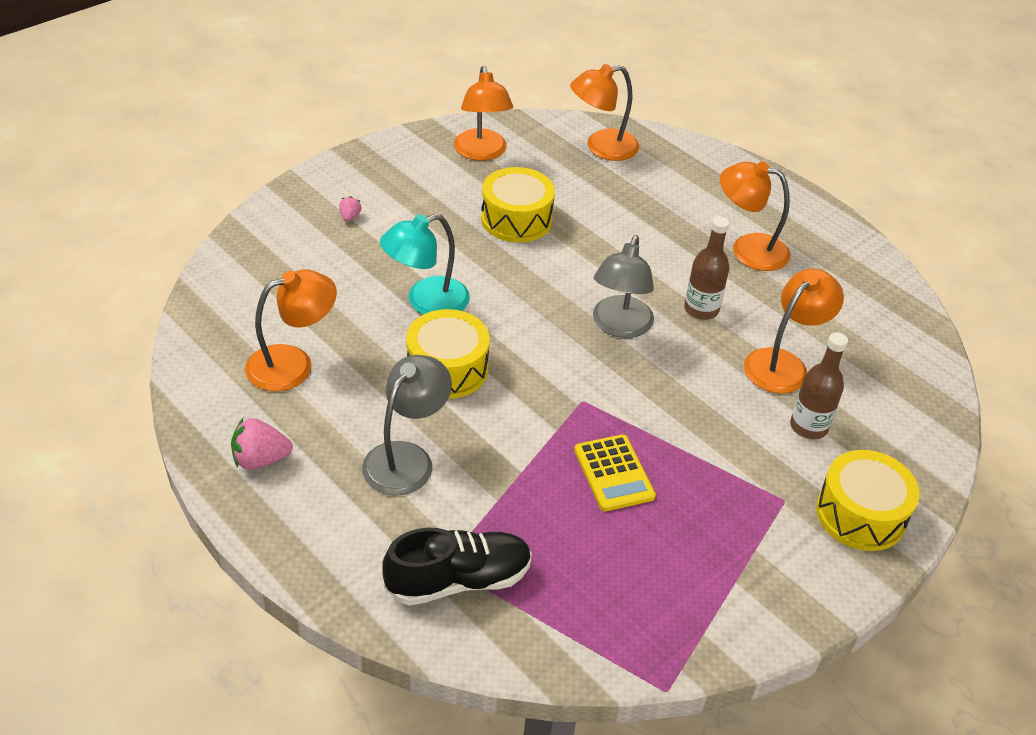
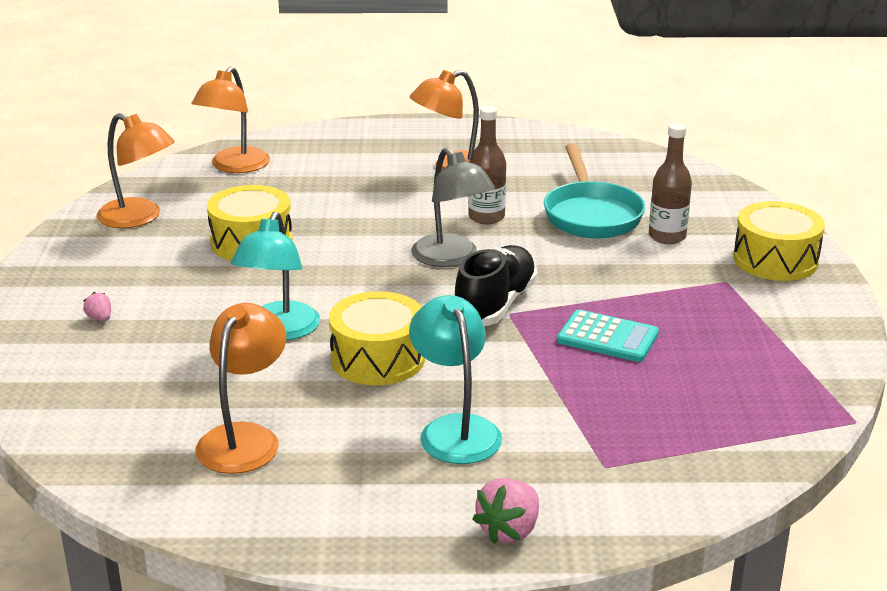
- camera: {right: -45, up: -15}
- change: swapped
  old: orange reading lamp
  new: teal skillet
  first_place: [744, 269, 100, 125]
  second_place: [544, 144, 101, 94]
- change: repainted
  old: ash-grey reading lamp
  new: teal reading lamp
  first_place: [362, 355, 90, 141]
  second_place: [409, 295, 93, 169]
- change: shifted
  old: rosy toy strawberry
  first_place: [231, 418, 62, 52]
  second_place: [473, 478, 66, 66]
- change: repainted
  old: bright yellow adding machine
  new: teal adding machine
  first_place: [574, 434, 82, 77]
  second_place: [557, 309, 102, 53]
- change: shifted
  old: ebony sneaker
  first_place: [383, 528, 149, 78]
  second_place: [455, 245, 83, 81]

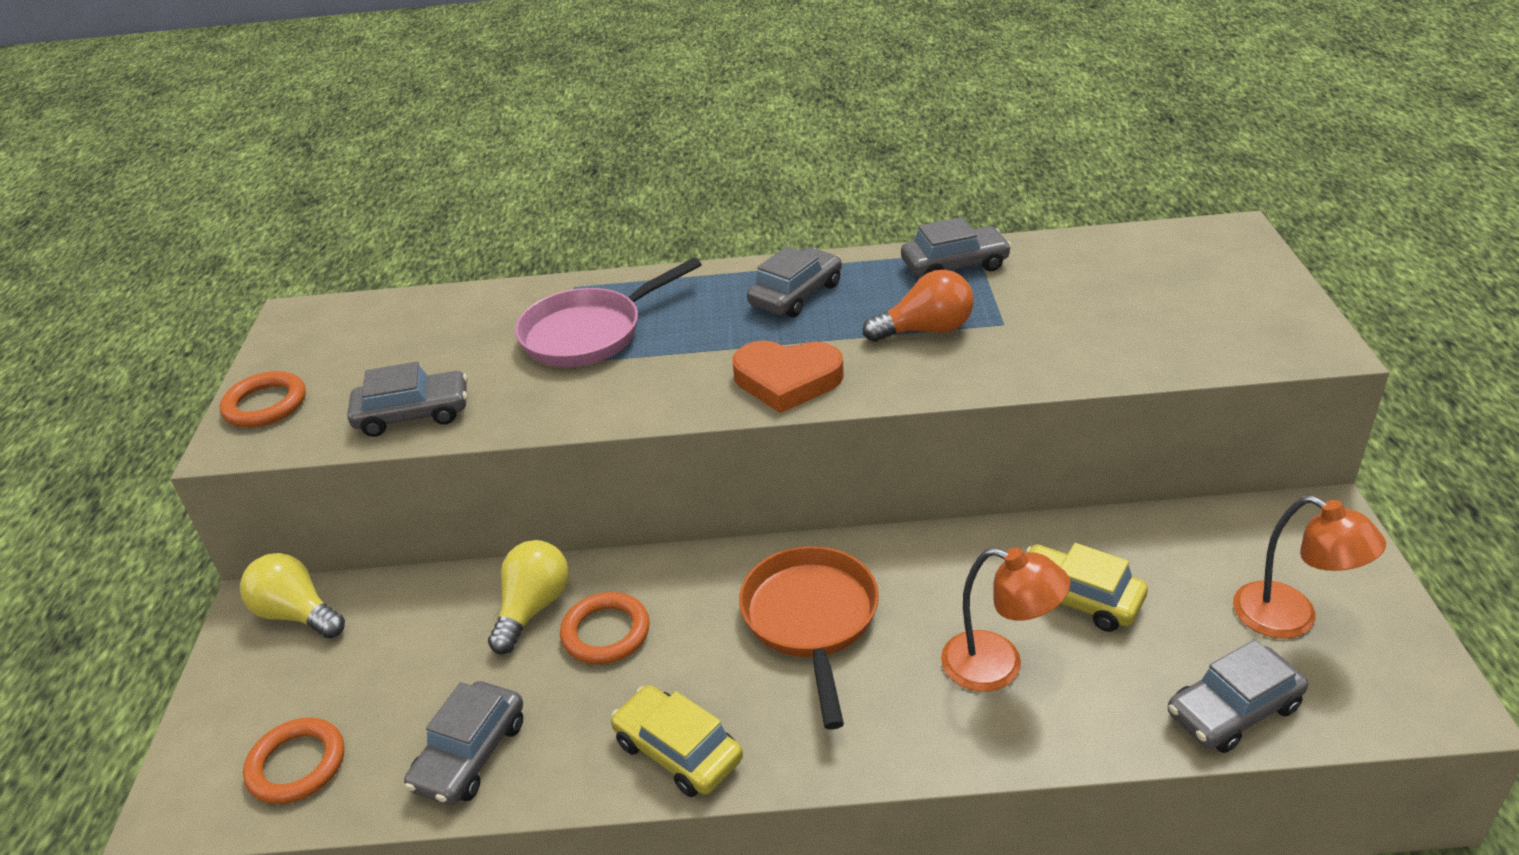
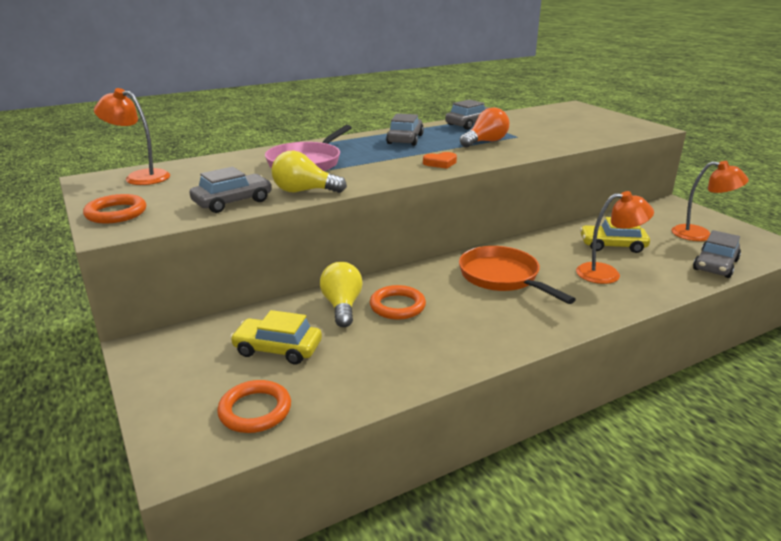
- camera: {right: -30, up: -10}
- change: scaled
  old: orange heart shape
  first_place: [732, 341, 112, 72]
  second_place: [423, 152, 34, 17]
  factor: 0.56
- change: shifted
  old: bright yellow bulb
  first_place: [240, 553, 105, 86]
  second_place: [271, 151, 76, 42]
- change: gone
  old: ash-grey car
  first_place: [404, 681, 119, 125]
- change: shifted
  old: bright yellow car
  first_place: [611, 685, 132, 112]
  second_place: [230, 310, 92, 55]
- change: new
  new: orange reading lamp
  second_place: [94, 88, 76, 97]

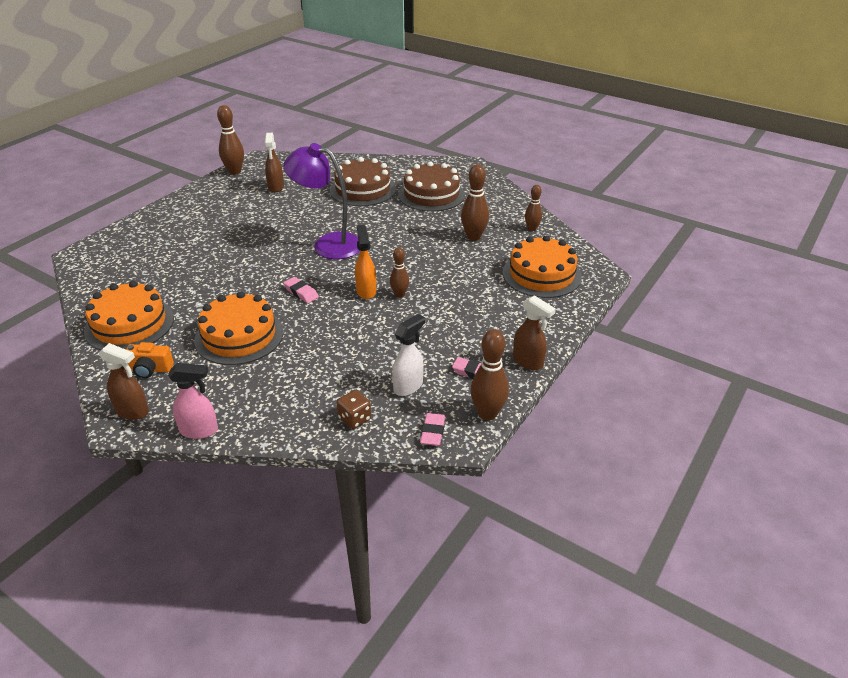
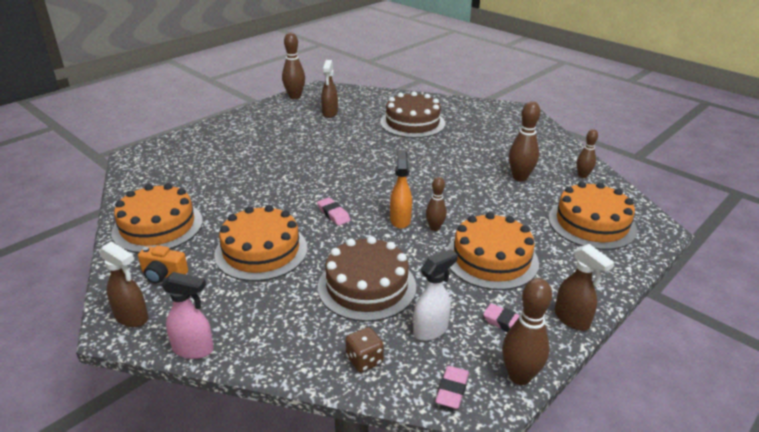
- camera: {right: 10, up: -5}
- change: gone
  old: purple reading lamp
  first_place: [283, 143, 77, 116]
- change: shifted
  old: russet cake
  first_place: [398, 161, 67, 51]
  second_place: [318, 236, 98, 86]
- change: new
  new: orange cake
  second_place: [446, 212, 93, 78]

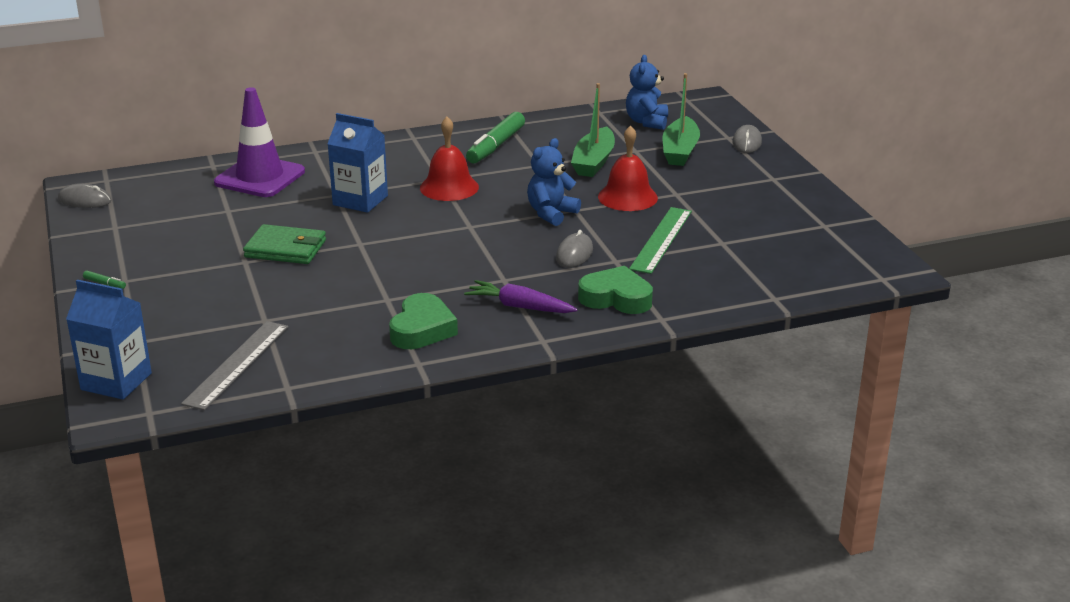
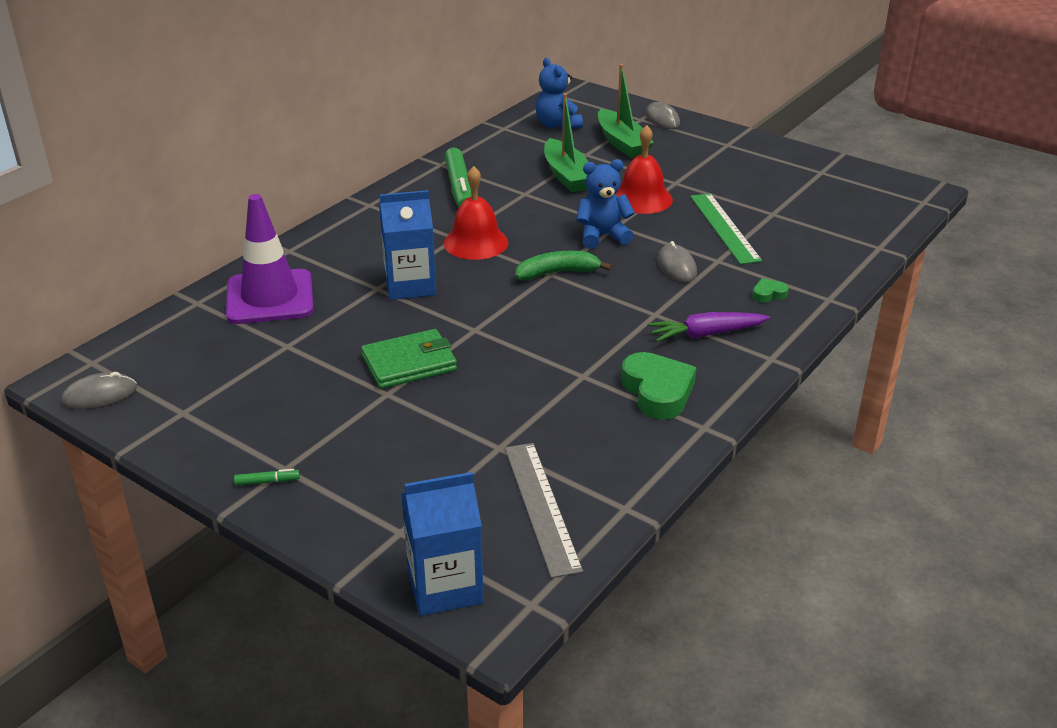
- camera: {right: -35, up: 5}
- change: rotated
  old: cobalt stuffed bear
  first_place: [527, 138, 54, 88]
  second_place: [576, 159, 59, 90]
  degrees: 75
- change: scaled
  old: emerald heart shape
  first_place: [578, 266, 75, 48]
  second_place: [752, 278, 37, 25]
  factor: 0.48
- change: new
  new: emerald banana fruit
  second_place: [515, 251, 97, 29]

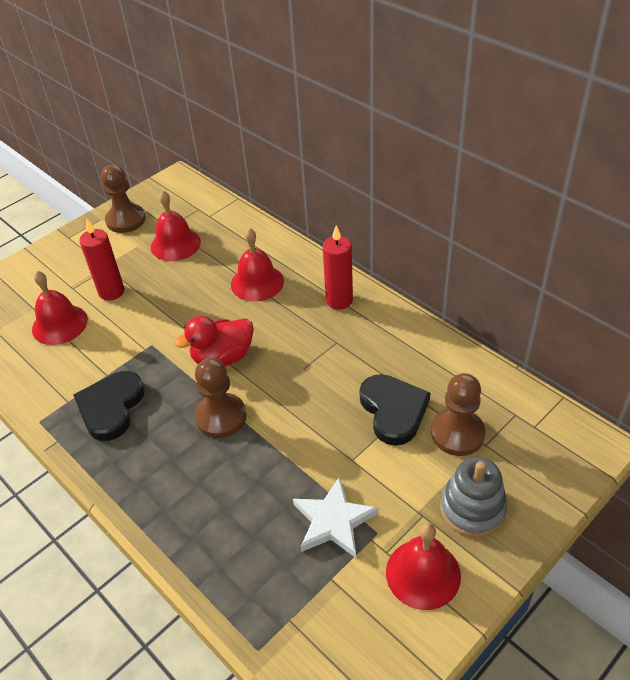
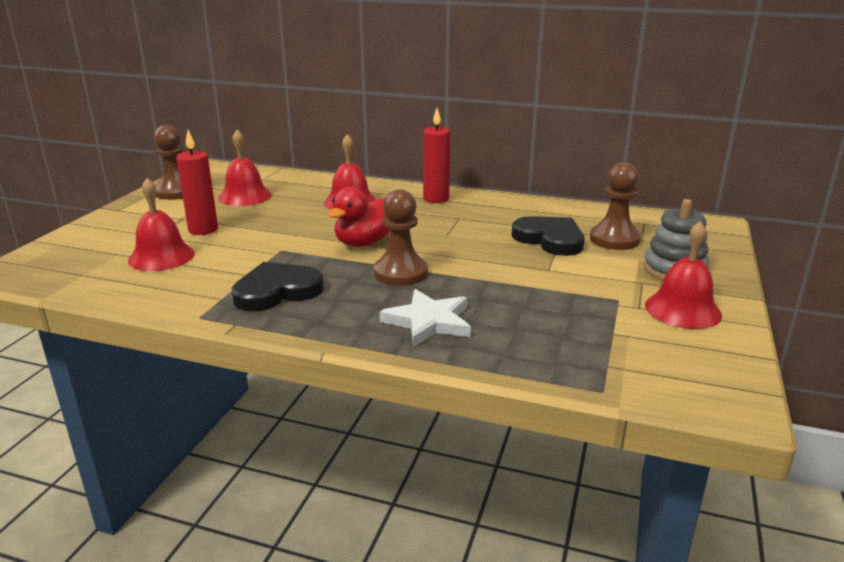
- camera: {right: -30, up: -20}
- change: rotated
  old: ebony heart shape
  first_place: [74, 371, 71, 70]
  second_place: [231, 262, 93, 49]
  degrees: 75
- change: shifted
  old: snow-white star shape
  first_place: [293, 477, 86, 81]
  second_place: [380, 289, 91, 58]

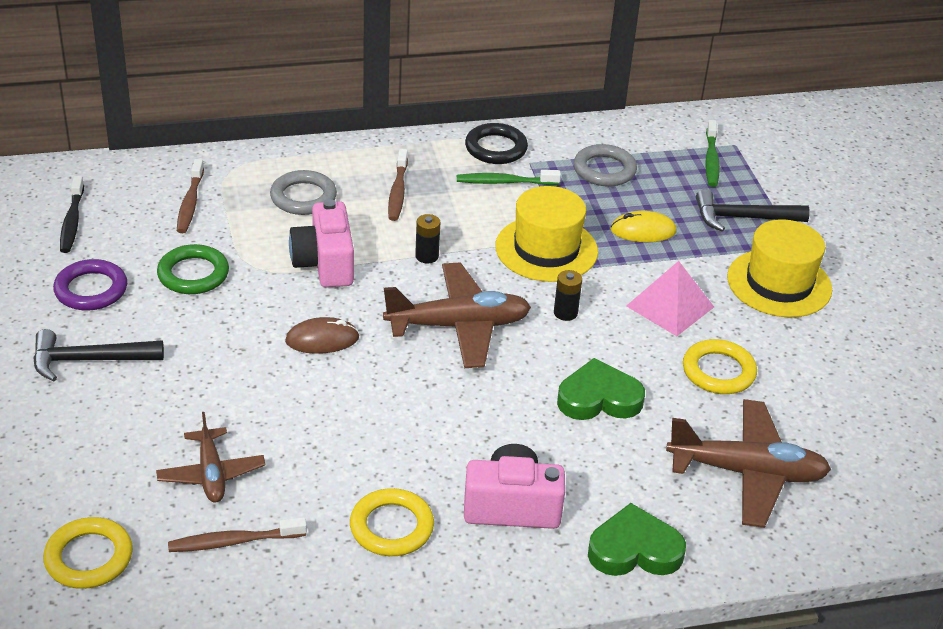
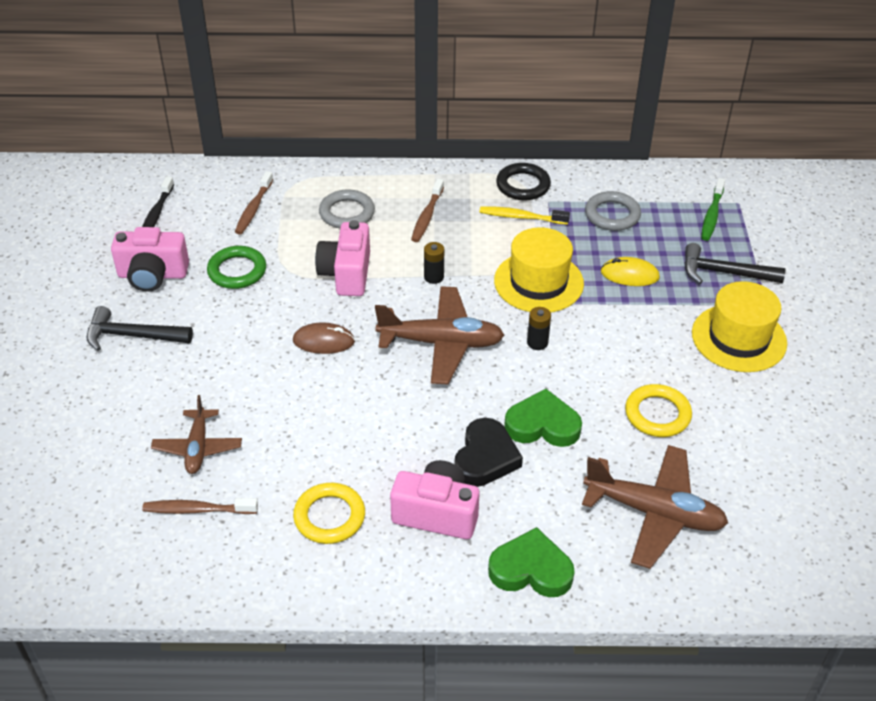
- camera: {right: 15, up: 5}
- change: repainted
  old: emerald dental brush
  new: bright yellow dental brush
  first_place: [457, 170, 104, 15]
  second_place: [479, 206, 91, 19]
- change: swapped
  old: purple hoop
  new: rosy compact camera
  first_place: [53, 259, 74, 52]
  second_place: [111, 227, 78, 65]
- change: gone
  old: rosy pyramid shape
  first_place: [627, 261, 87, 75]
- change: gone
  old: bright yellow hoop
  first_place: [43, 517, 90, 72]
- change: new
  new: ebony heart shape
  second_place: [454, 418, 69, 69]

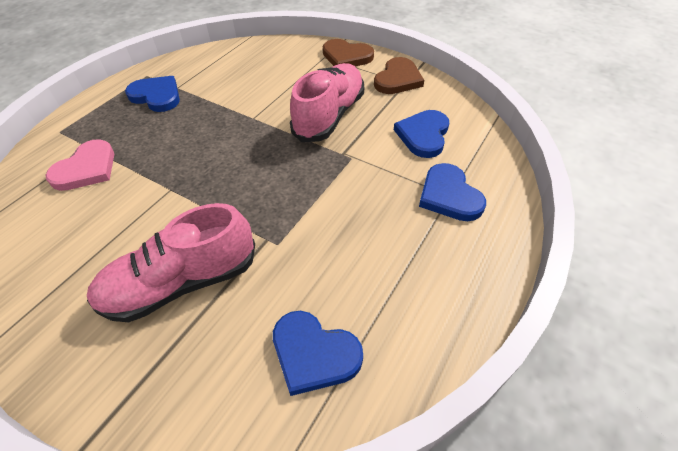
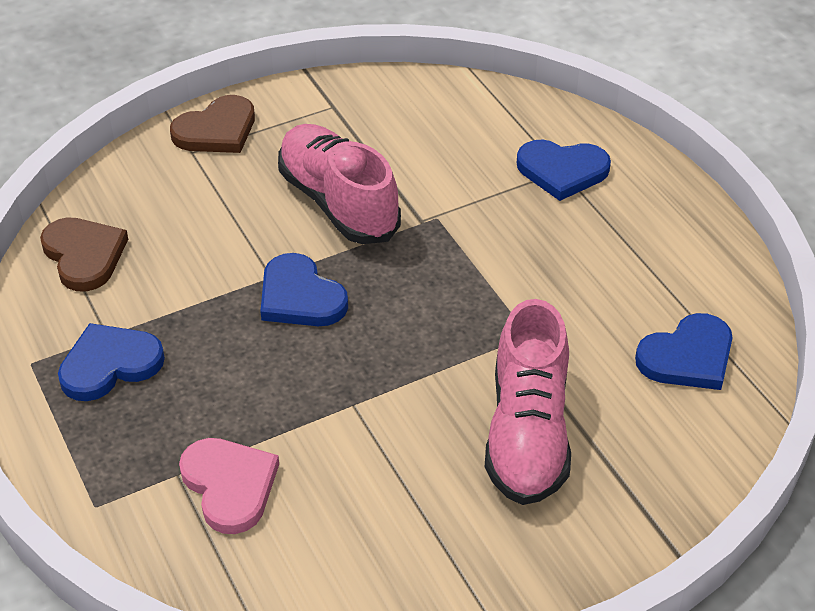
- camera: {right: -60, up: -5}
- change: shifted
  old: russet heart shape
  first_place: [374, 57, 50, 37]
  second_place: [40, 217, 88, 75]
- change: shifted
  old: cobalt heart shape
  first_place: [394, 110, 55, 48]
  second_place: [260, 253, 88, 73]

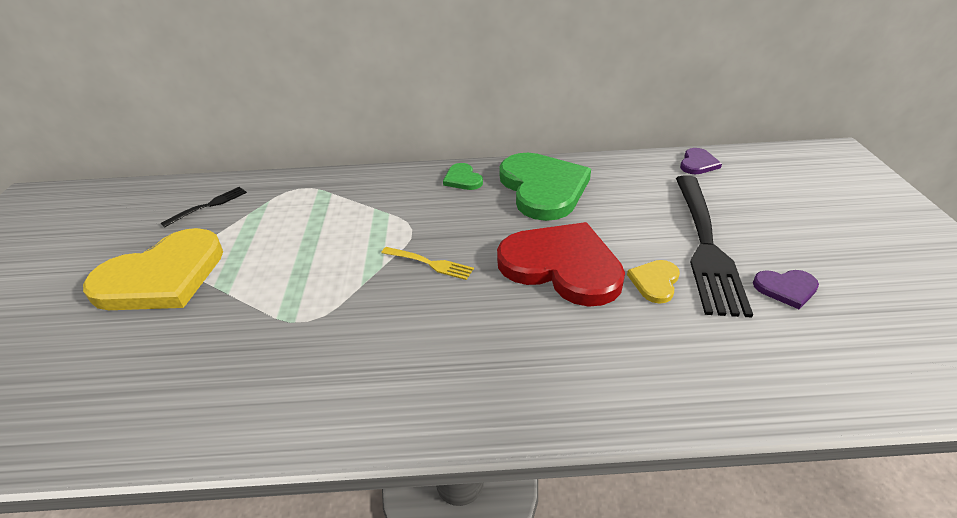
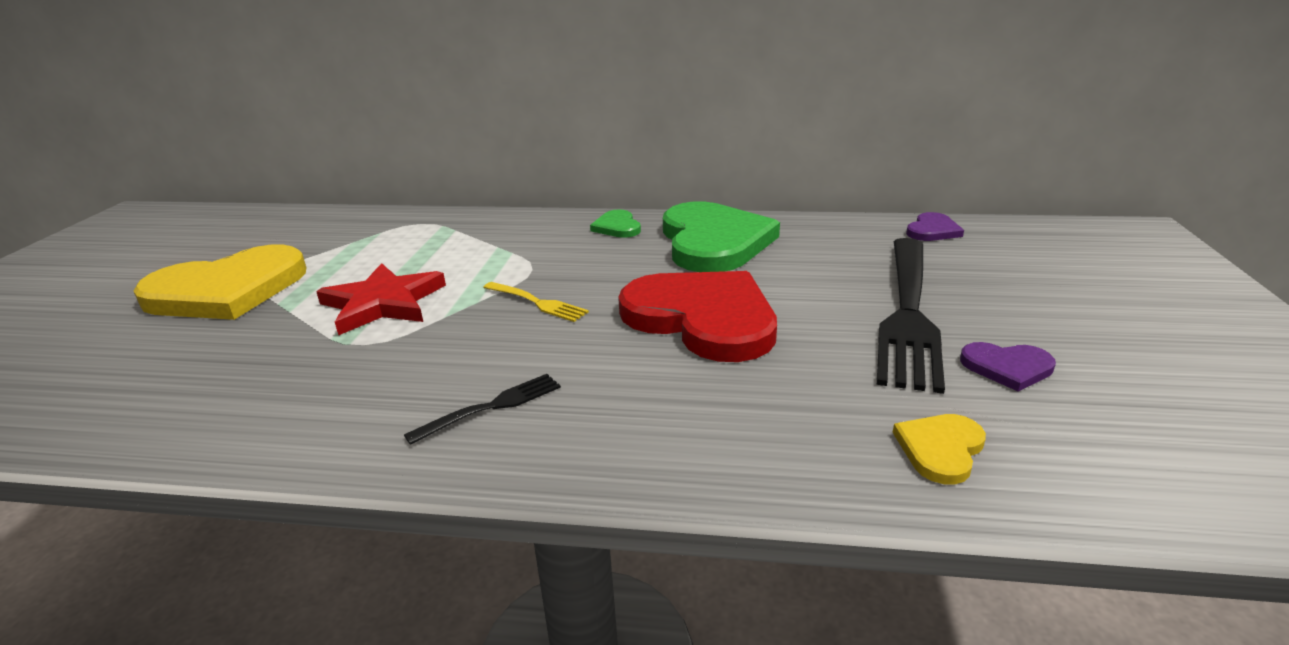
- camera: {right: 10, up: -10}
- change: shifted
  old: ebony table fork
  first_place: [161, 187, 86, 40]
  second_place: [404, 374, 157, 71]
- change: shifted
  old: bright yellow heart shape
  first_place: [627, 260, 53, 44]
  second_place: [892, 414, 94, 70]
- change: new
  new: scarlet star shape
  second_place: [316, 263, 130, 73]

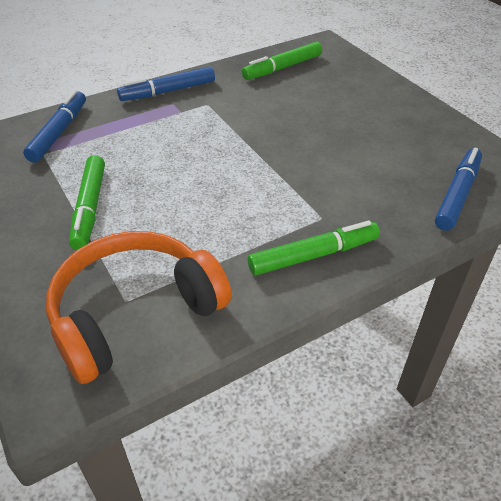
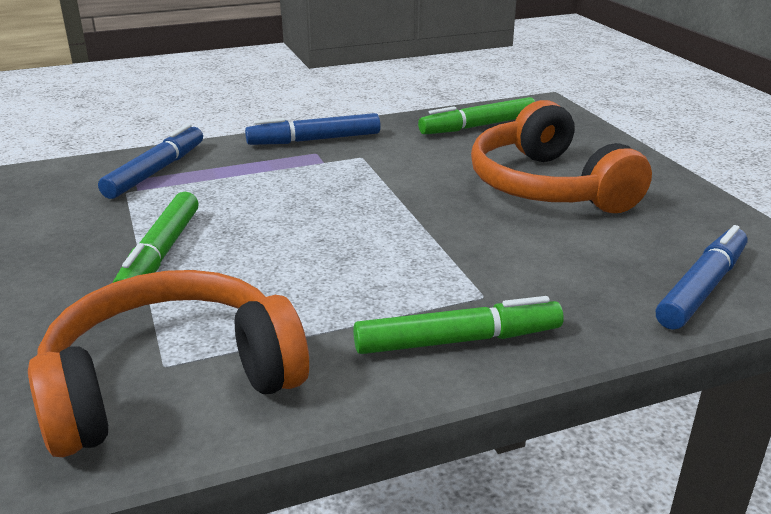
- camera: {right: 10, up: -15}
- change: new
  new: orange headphones
  second_place: [471, 100, 181, 113]

